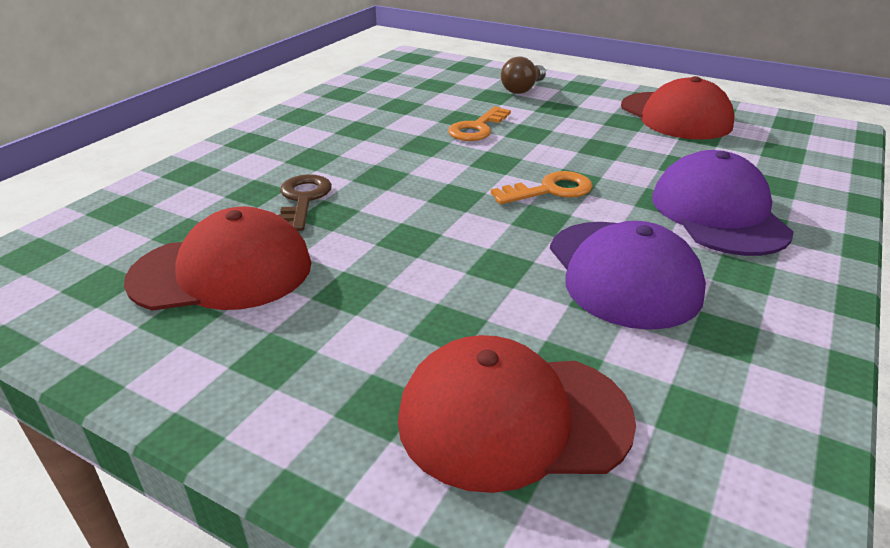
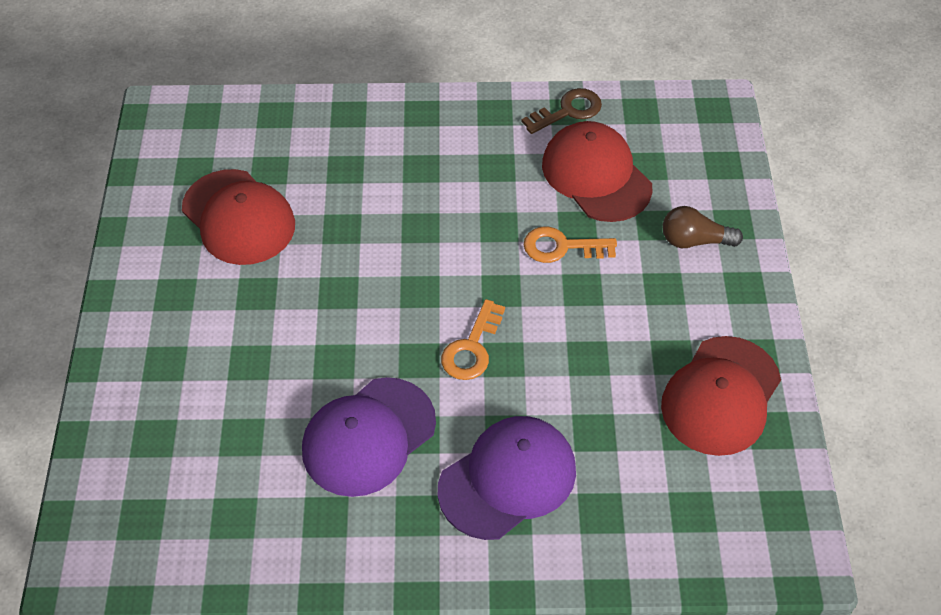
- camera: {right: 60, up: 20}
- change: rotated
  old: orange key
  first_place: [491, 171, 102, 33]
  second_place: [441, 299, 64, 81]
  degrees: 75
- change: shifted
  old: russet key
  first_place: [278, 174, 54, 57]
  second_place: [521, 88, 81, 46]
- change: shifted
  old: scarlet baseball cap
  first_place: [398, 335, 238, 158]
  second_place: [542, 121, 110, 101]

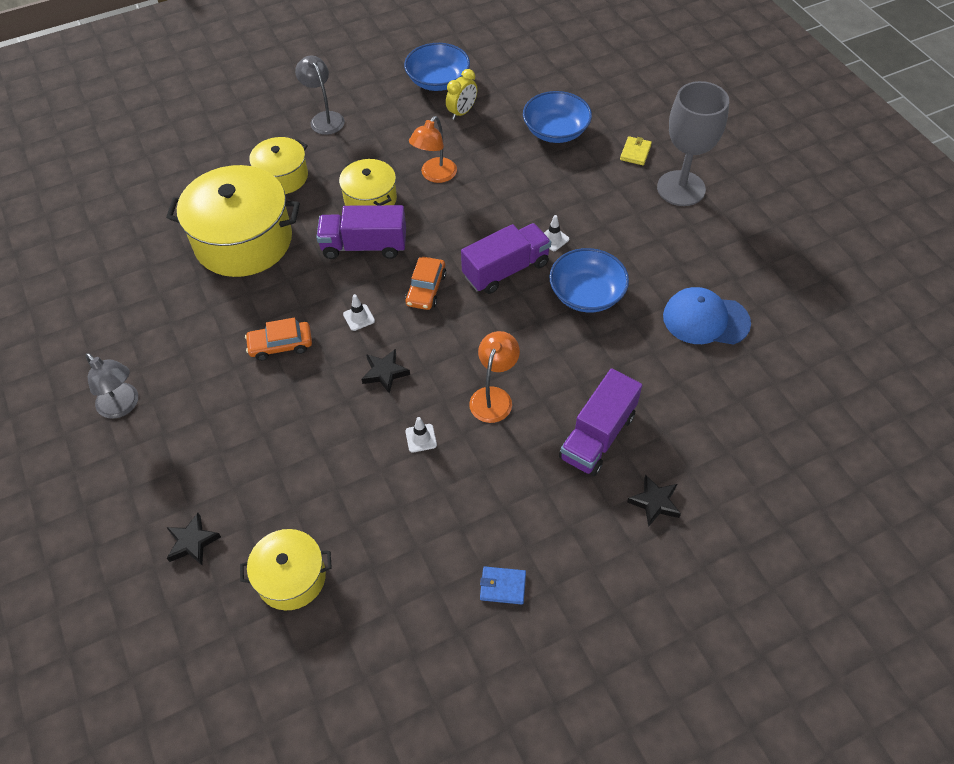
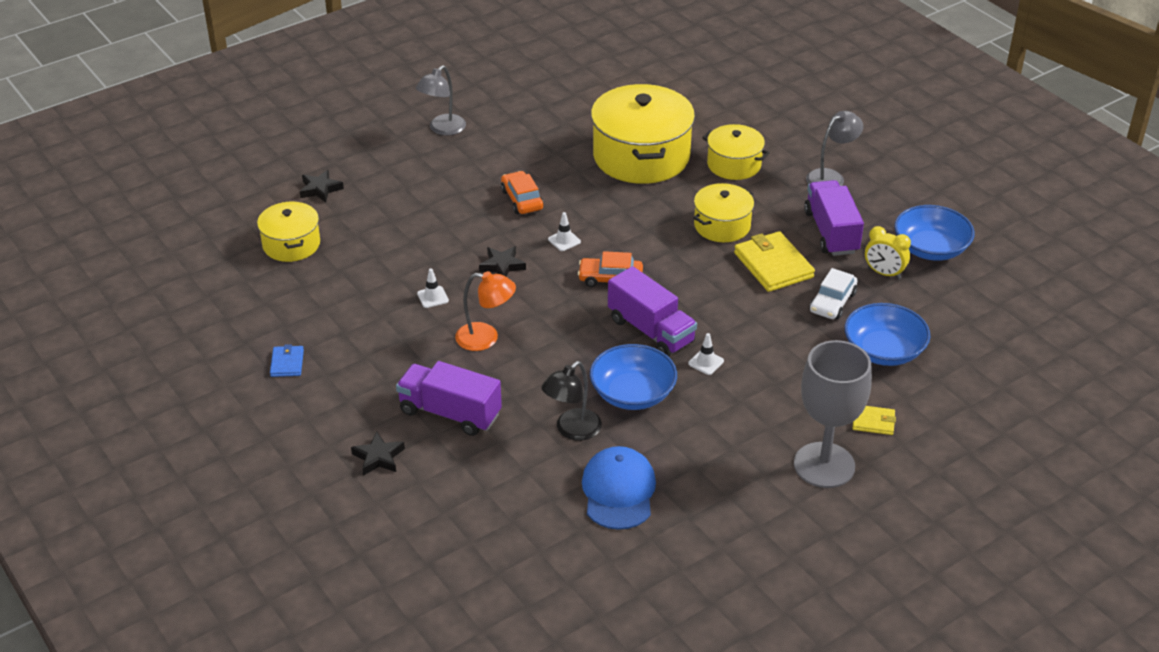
- camera: {right: 80, up: -15}
- change: swapped
  old: orange reading lamp
  new: bright yellow billfold
  first_place: [409, 116, 48, 67]
  second_place: [734, 231, 81, 61]
- change: shifted
  old: purple lorry
  first_place: [316, 205, 90, 54]
  second_place: [804, 180, 60, 76]
- change: new
  new: snow-white car
  second_place: [810, 268, 48, 51]
- change: new
  new: ebony reading lamp
  second_place: [541, 361, 61, 80]

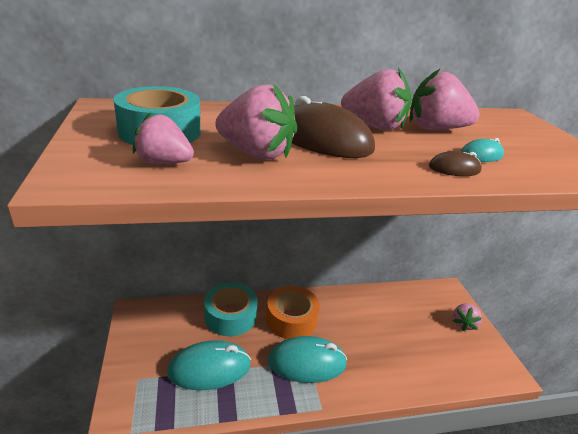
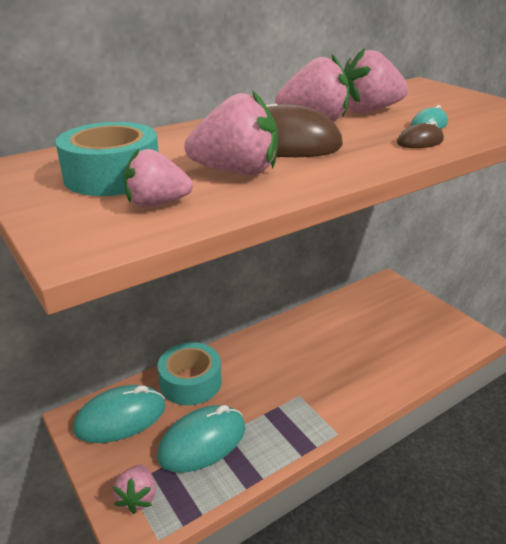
- camera: {right: -20, up: 0}
- change: gone
  old: orange sticky tape
  first_place: [266, 286, 54, 53]
- change: shifted
  old: rosy toy strawberry
  first_place: [453, 303, 29, 28]
  second_place: [113, 465, 43, 49]
- change: shifted
  old: teal PC mouse
  first_place: [268, 336, 79, 47]
  second_place: [73, 385, 93, 58]

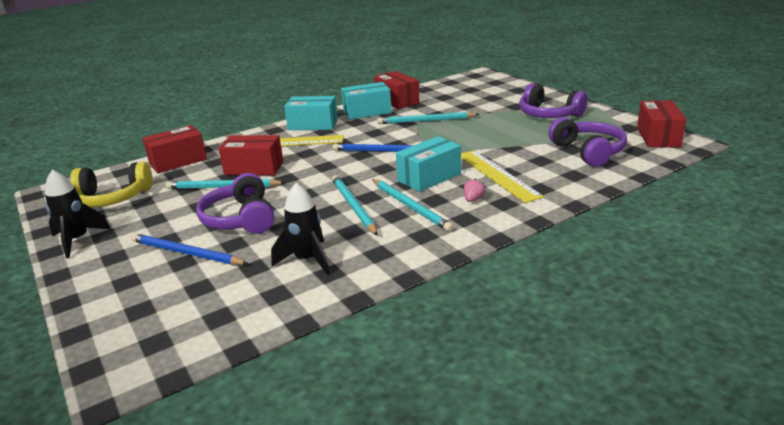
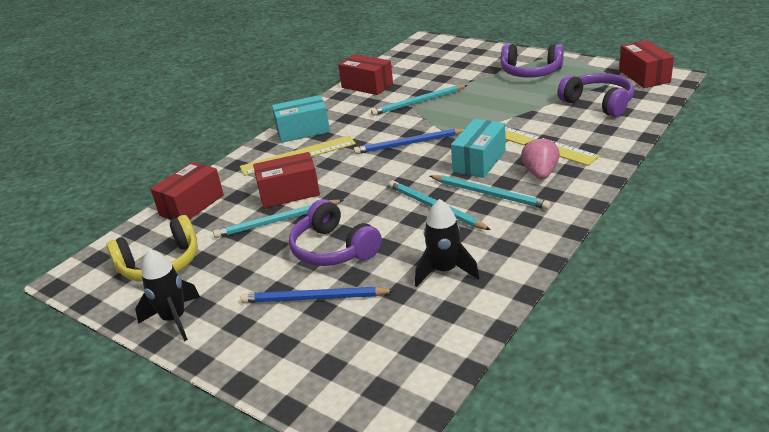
- camera: {right: -20, up: 5}
- change: gone
  old: teal parcel
  first_place: [341, 82, 51, 38]
- change: scaled
  old: rosy toy strawberry
  first_place: [464, 179, 21, 23]
  second_place: [521, 137, 39, 42]
  factor: 1.78

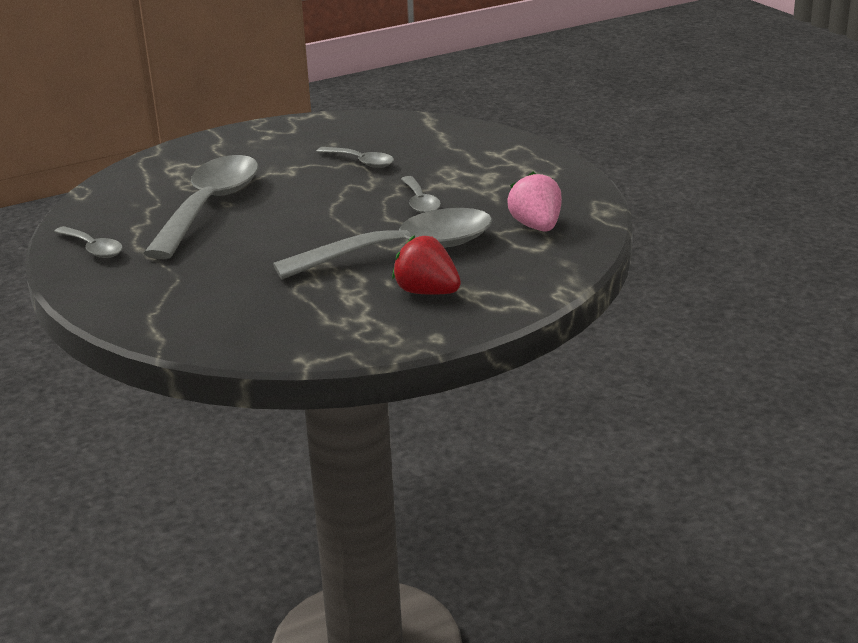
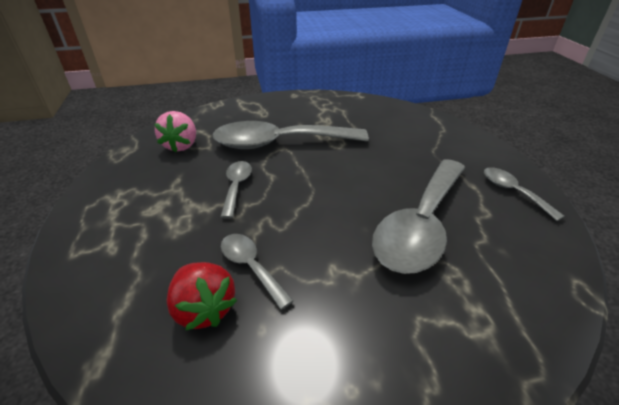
- camera: {right: -165, up: 10}
- change: shifted
  old: scarlet toy strawberry
  first_place: [392, 235, 69, 60]
  second_place: [167, 262, 70, 68]

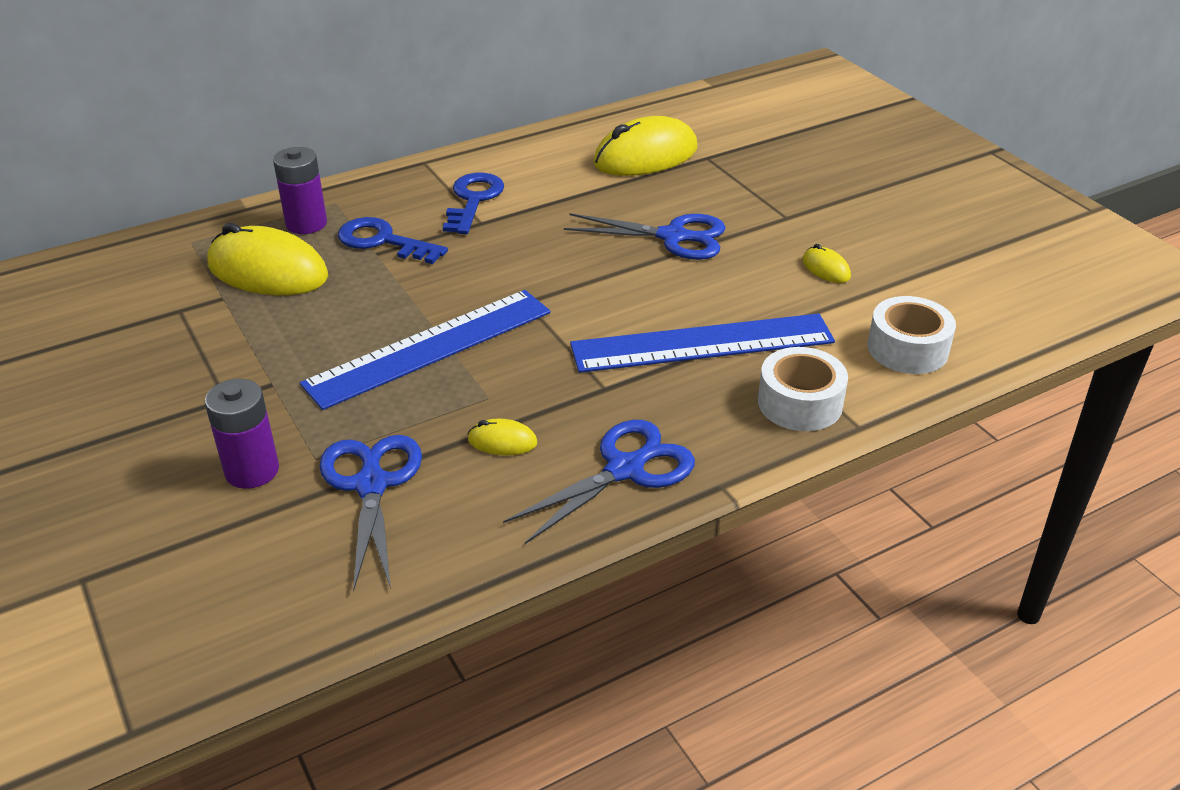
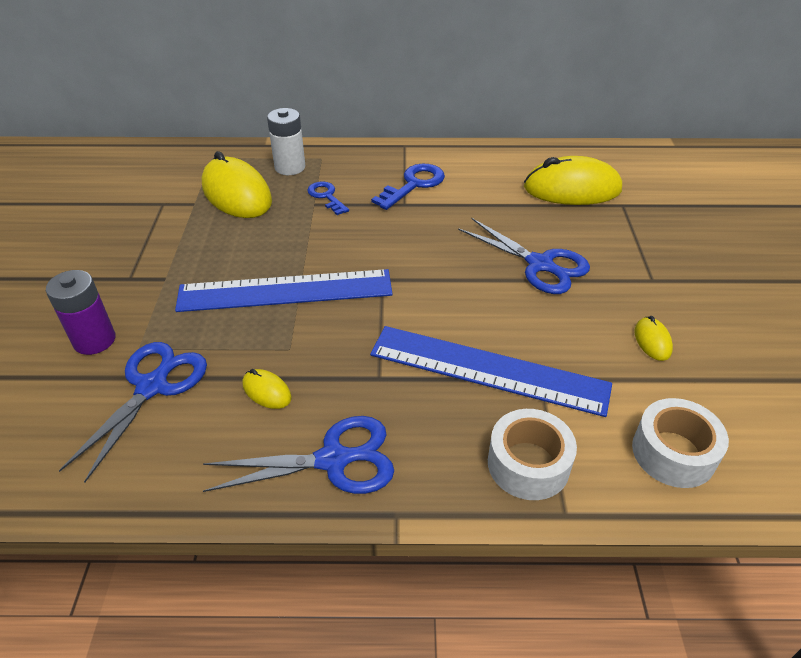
- camera: {right: 30, up: 5}
- change: repainted
  old: purple power cell
  new: snow-white power cell
  first_place: [273, 147, 54, 87]
  second_place: [267, 108, 38, 67]
- change: scaled
  old: cobalt key
  first_place: [338, 217, 110, 47]
  second_place: [307, 181, 42, 34]
  factor: 0.66

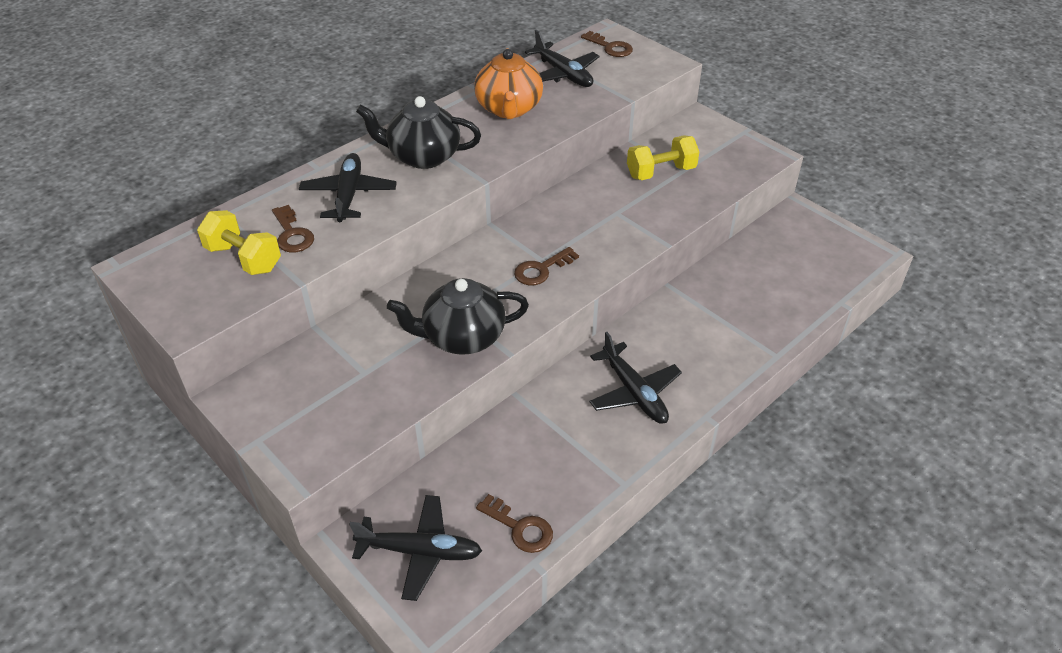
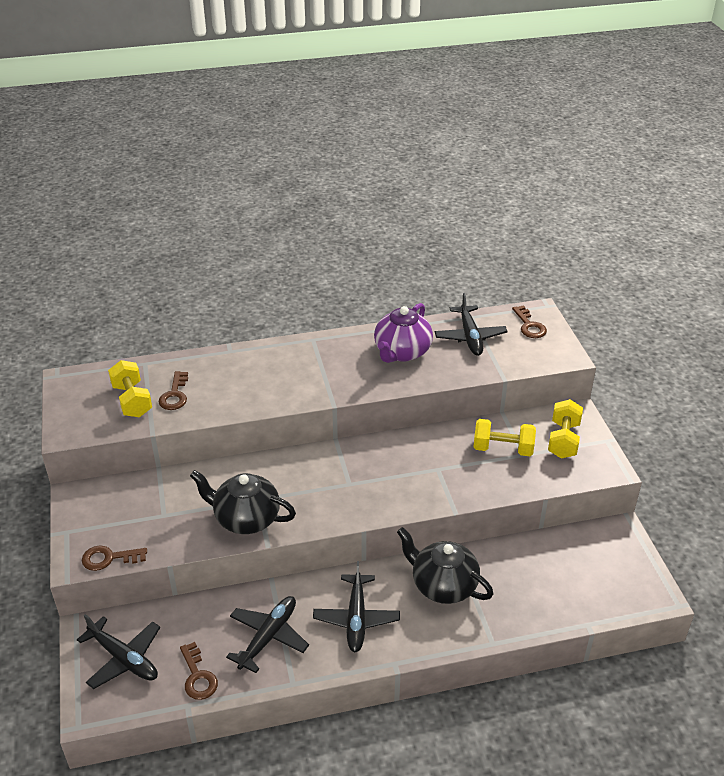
- camera: {right: 30, up: -5}
- change: repainted
  old: orange tea pot
  new: purple tea pot
  first_place: [474, 48, 69, 71]
  second_place: [374, 303, 59, 60]
- change: shifted
  old: ebony tea pot
  first_place: [356, 96, 125, 73]
  second_place: [397, 527, 96, 77]
- change: shifted
  old: ebony plane
  first_place: [299, 153, 98, 69]
  second_place: [226, 596, 83, 77]
- change: shifted
  old: russet key
  first_place: [514, 247, 65, 38]
  second_place: [82, 546, 65, 25]
- change: new
  new: bright yellow hand weight
  second_place: [548, 399, 35, 60]

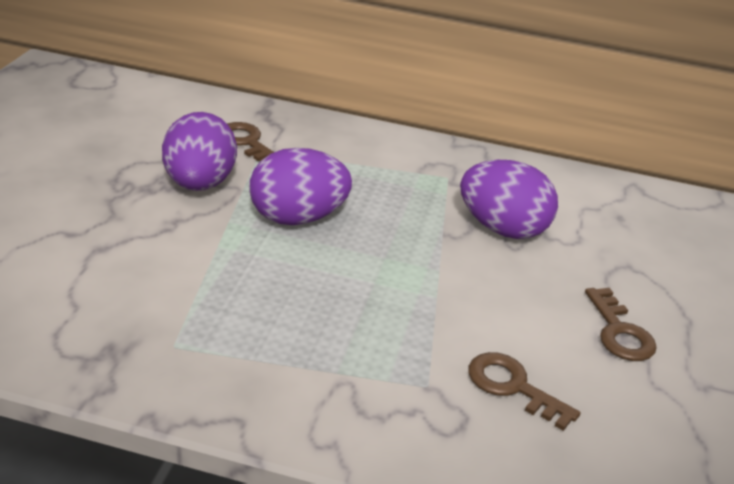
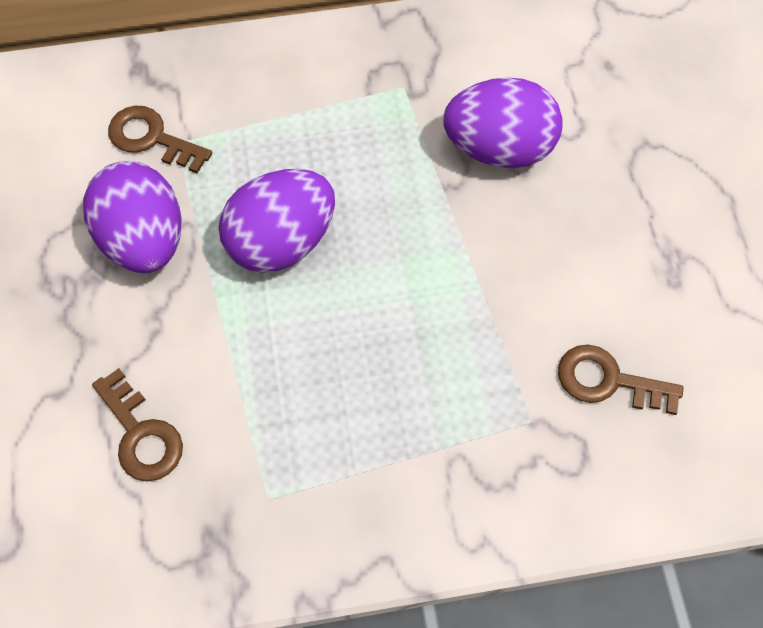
- camera: {right: -20, up: 30}
- change: shifted
  old: russet key
  first_place: [585, 288, 72, 73]
  second_place: [92, 368, 91, 114]

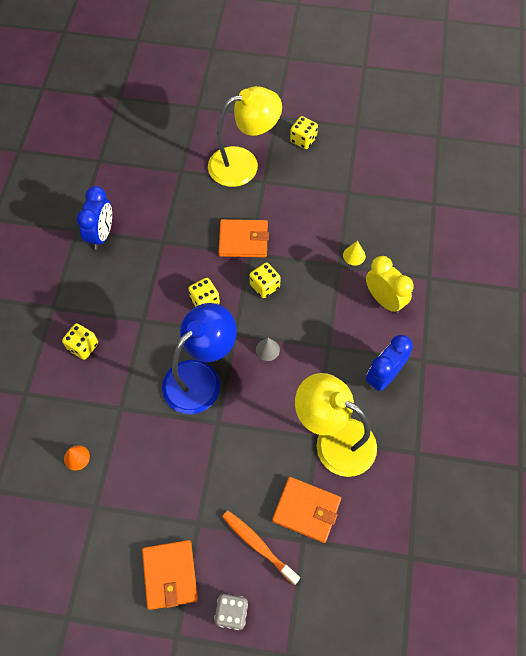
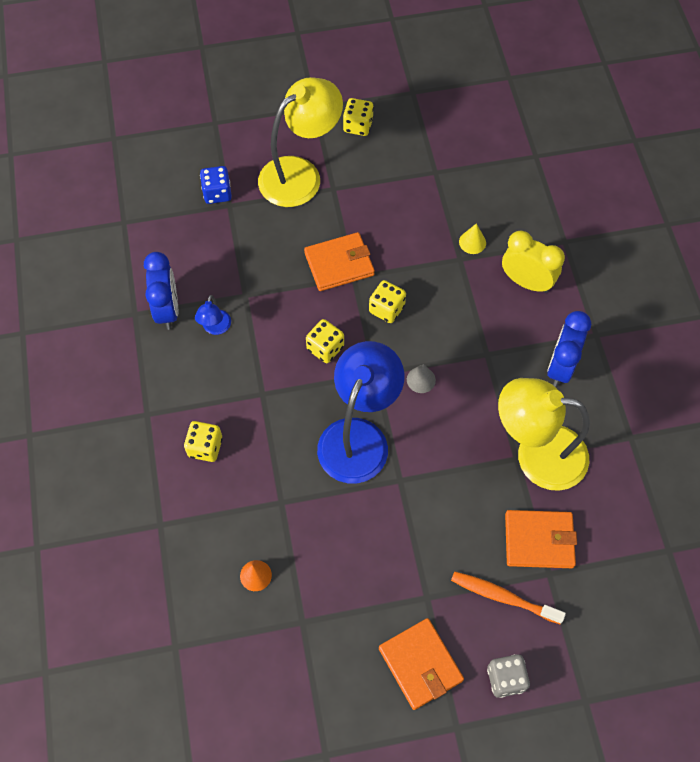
- camera: {right: -20, up: 0}
- change: new
  new: cobalt die
  second_place: [200, 166, 32, 38]
- change: new
  new: cobalt reading lamp
  second_place: [195, 295, 36, 40]

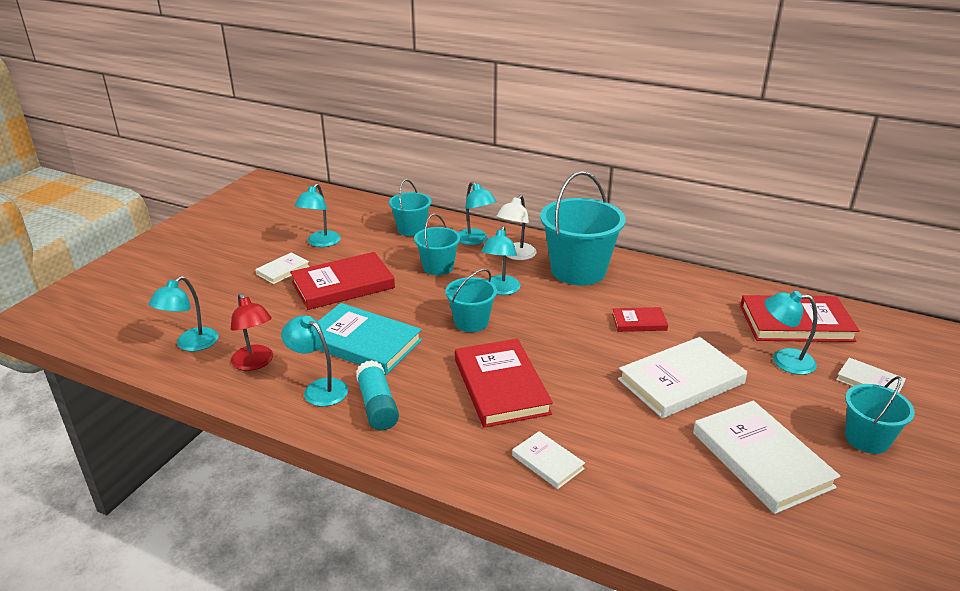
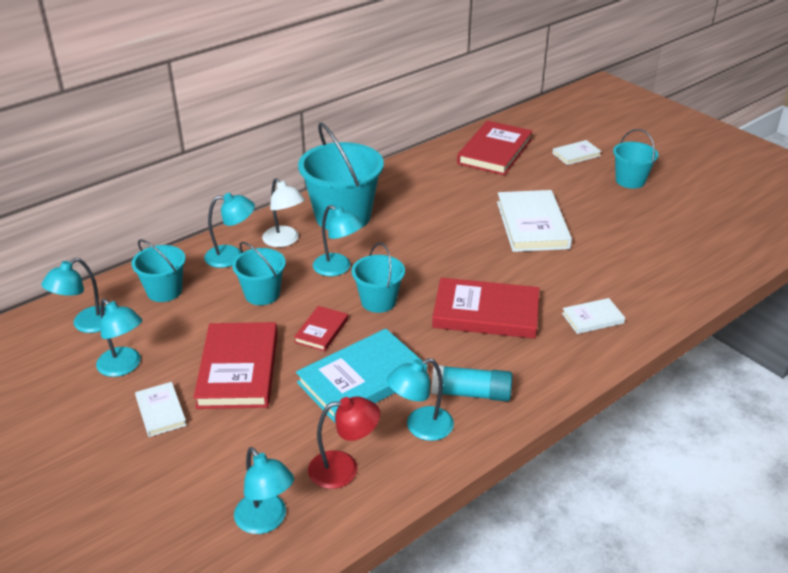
- camera: {right: -65, up: 5}
- change: shifted
  old: teal reading lamp
  first_place: [764, 291, 53, 84]
  second_place: [41, 258, 66, 75]
- change: shifted
  old: scarlet hardback
  first_place: [612, 307, 56, 25]
  second_place: [294, 306, 54, 45]
- change: gone
  old: snow-white hardback
  first_place: [693, 401, 147, 113]

